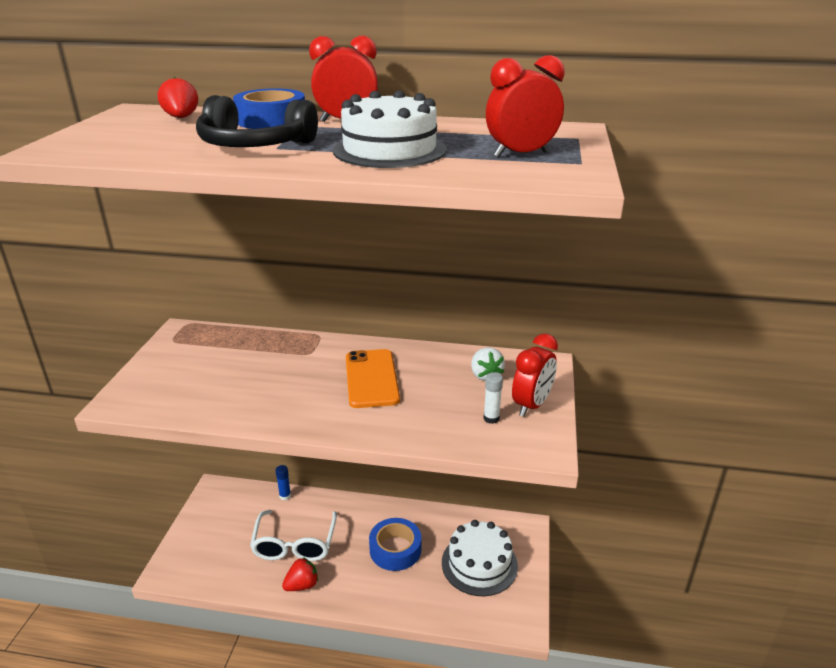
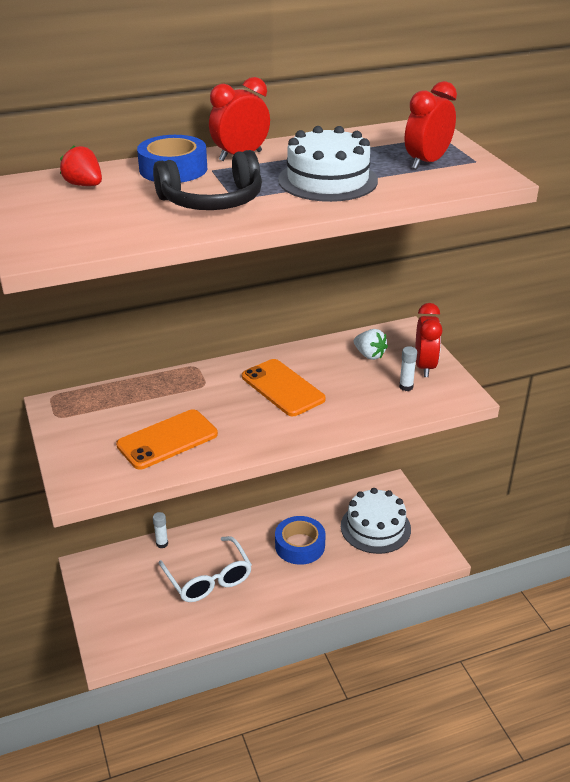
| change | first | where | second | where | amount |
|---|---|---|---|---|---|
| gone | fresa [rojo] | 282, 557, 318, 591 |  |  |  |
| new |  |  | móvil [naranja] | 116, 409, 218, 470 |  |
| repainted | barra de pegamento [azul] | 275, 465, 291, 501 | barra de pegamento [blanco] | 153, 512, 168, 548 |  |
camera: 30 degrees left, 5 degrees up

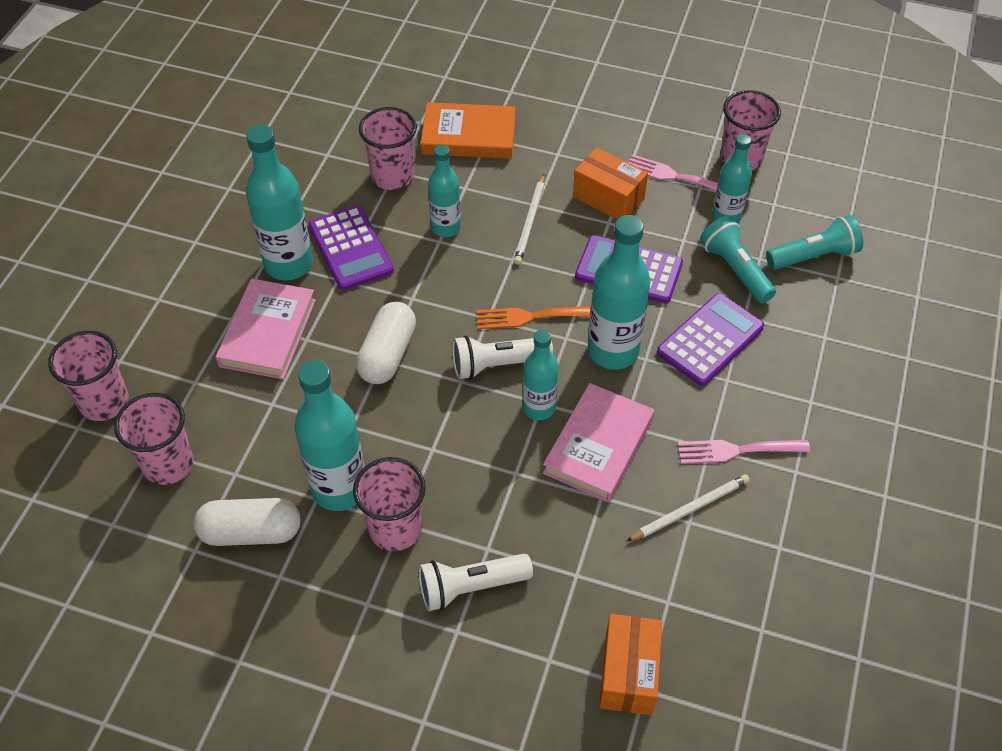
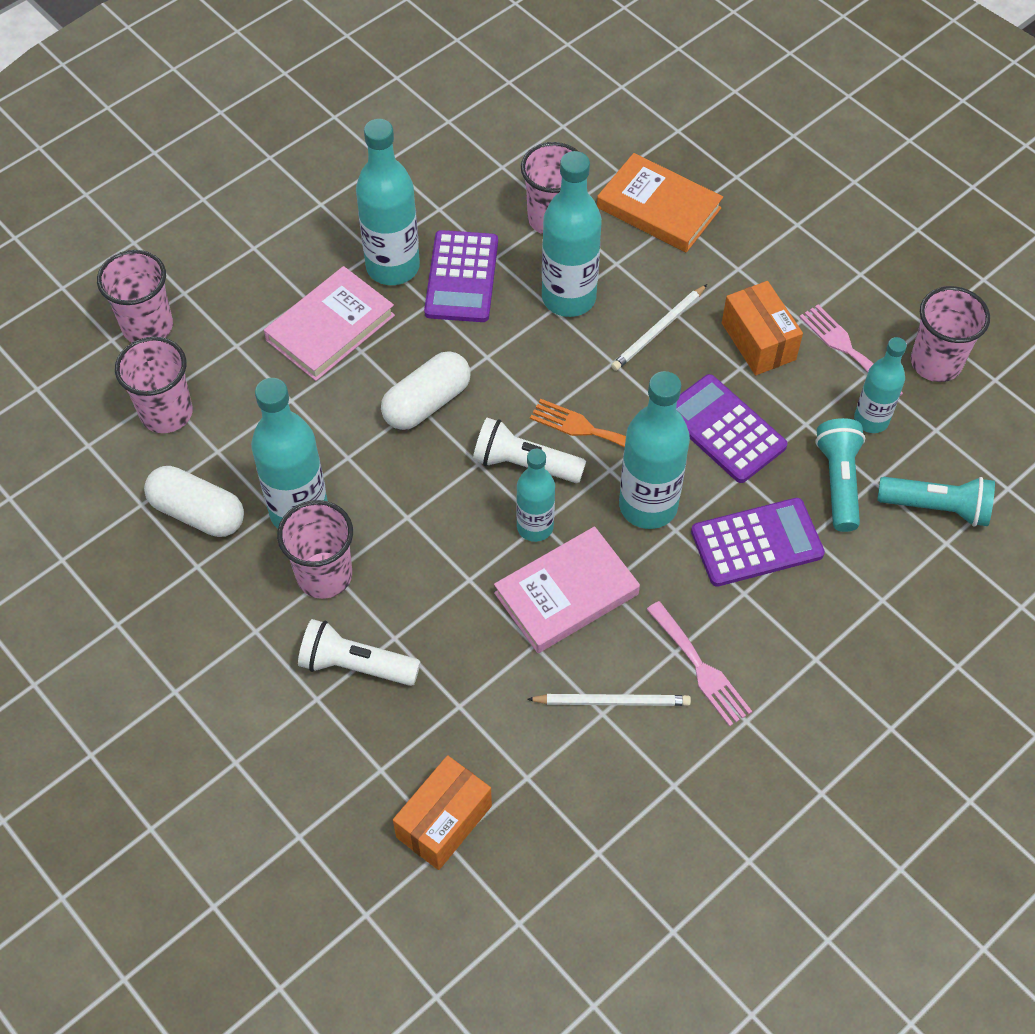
| change | first | where | second | where | amount |
|---|---|---|---|---|---|
| rotated | tenedor [rosa] | 678, 440, 810, 464 |  | 646, 601, 752, 727 | 150 degrees counterclockwise |
| scaled | botella [turquesa] | 428, 145, 461, 237 |  | 542, 151, 602, 317 | x1.62 |
camera: 30 degrees right, 5 degrees up

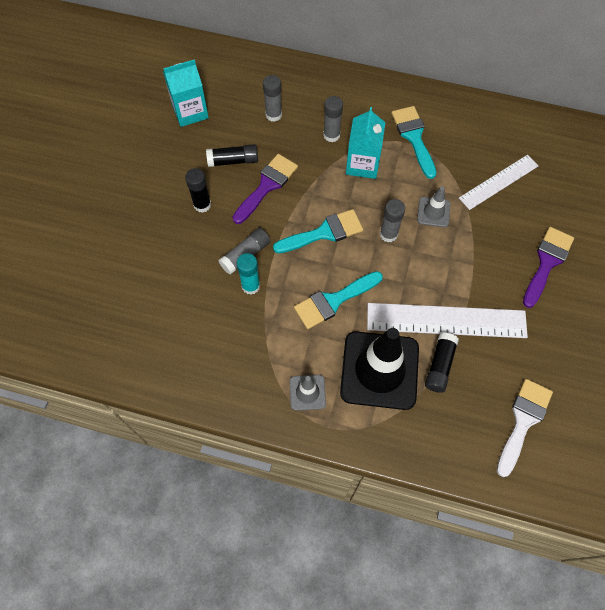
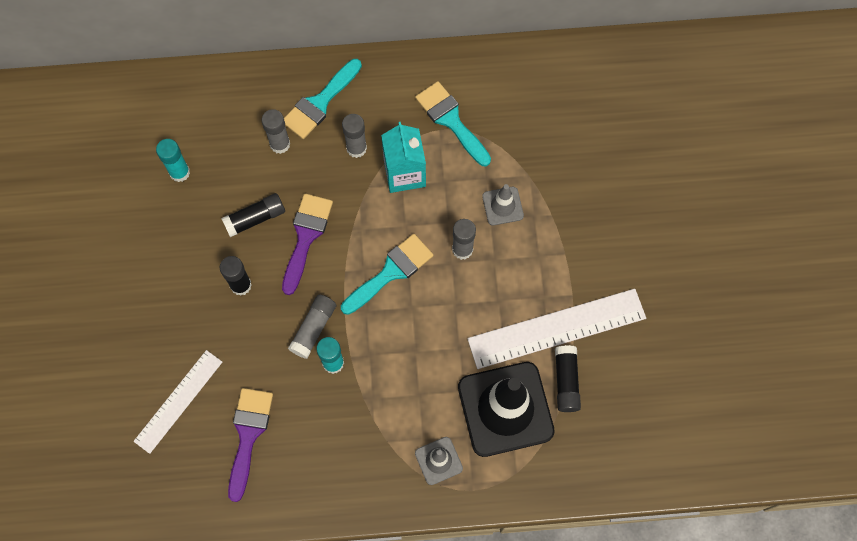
| change | first | where | second | where | amount |
|---|---|---|---|---|---|
| gone | pincel [blanco] | 497, 379, 553, 477 |  |  |  |
| shifted | pincel [turquesa] | 294, 271, 383, 329 |  | 284, 59, 362, 139 |  |
| shifted | regla [blanco] | 459, 155, 538, 210 |  | 133, 350, 222, 454 |  |
| shifted | pincel [morado] | 523, 227, 574, 308 |  | 228, 388, 273, 502 |  |
| swapped | cartón de leche [turquesa] | 163, 59, 209, 127 | barra de pegamento [turquesa] | 156, 139, 190, 182 |  |
camera: 20 degrees left, 5 degrees up

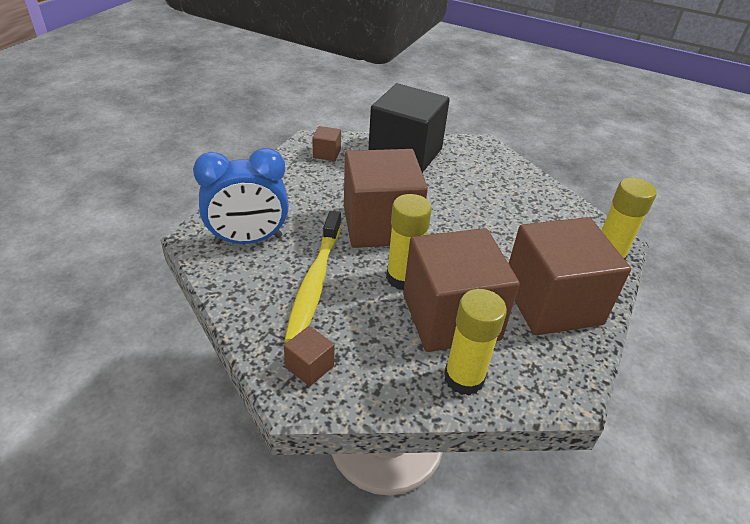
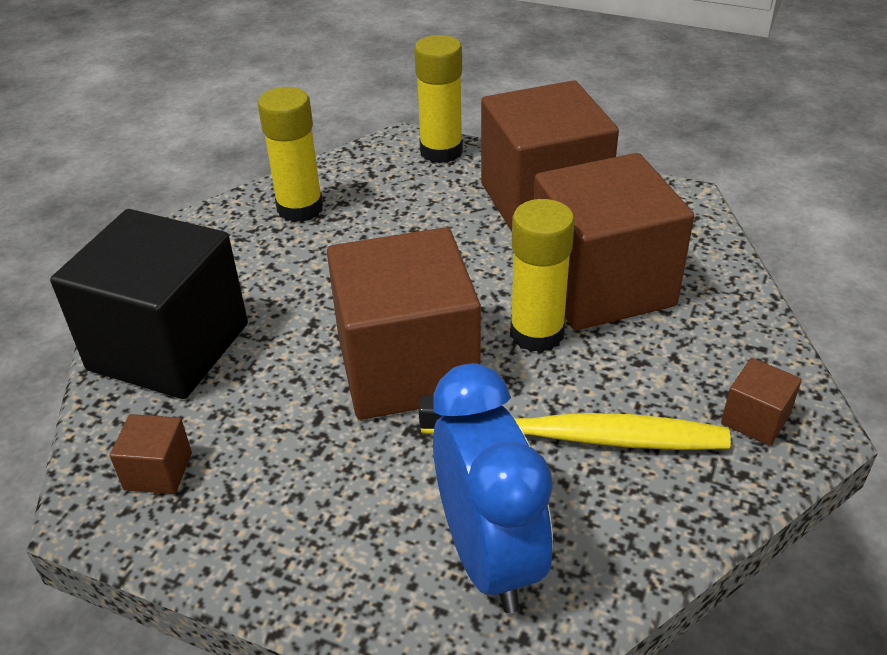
| change | first | where | second | where | amount |
|---|---|---|---|---|---|
| shifted | barra de pegamento [amarillo] | 444, 289, 507, 395 |  | 258, 87, 323, 222 |  |
camera: 90 degrees left, 0 degrees up

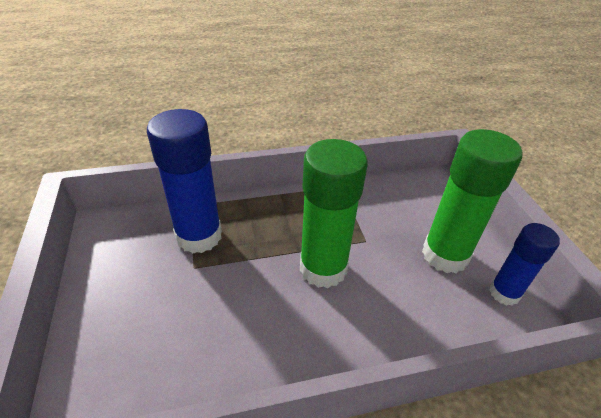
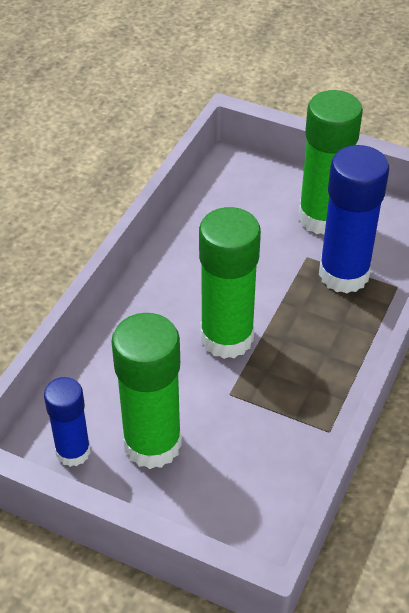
| change | first | where | second | where | amount |
|---|---|---|---|---|---|
| new |  |  | barra de pegamento [verde] | 298, 90, 363, 235 |  |
camera: 130 degrees right, 5 degrees up

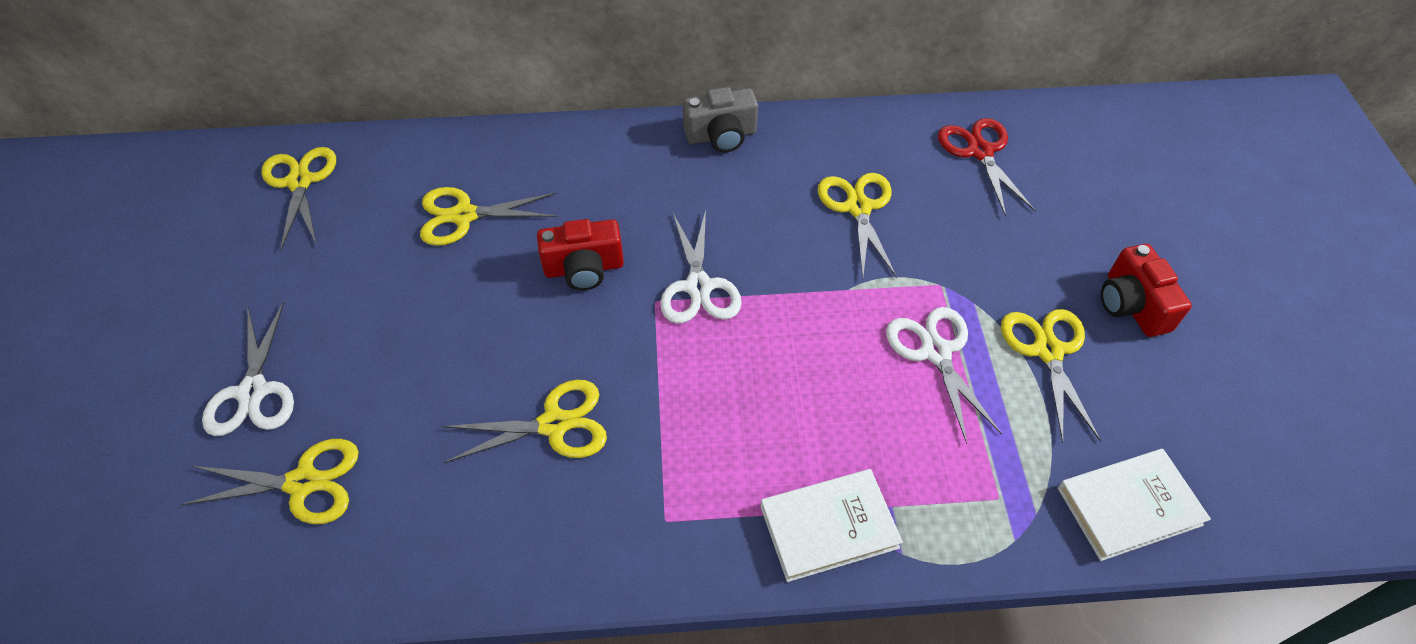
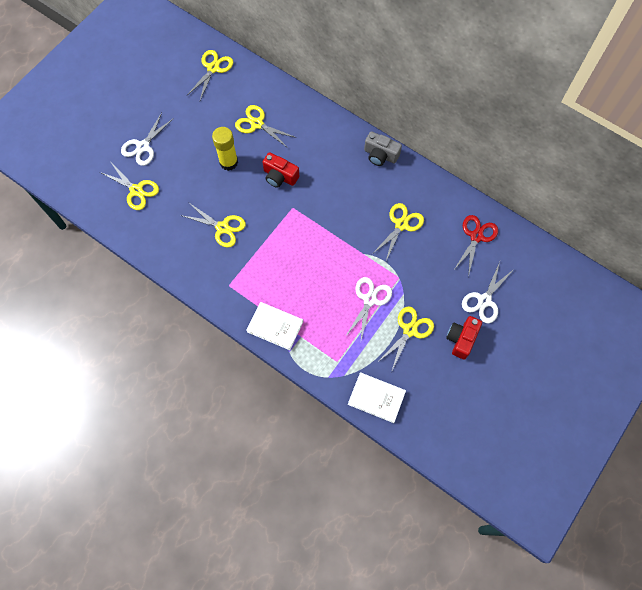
| change | first | where | second | where | amount |
|---|---|---|---|---|---|
| new |  |  | barra de pegamento [amarillo] | 212, 127, 238, 171 |  |
| shifted | tijeras [blanco] | 660, 210, 742, 324 |  | 462, 262, 514, 323 |  |
camera: 40 degrees right, 15 degrees up

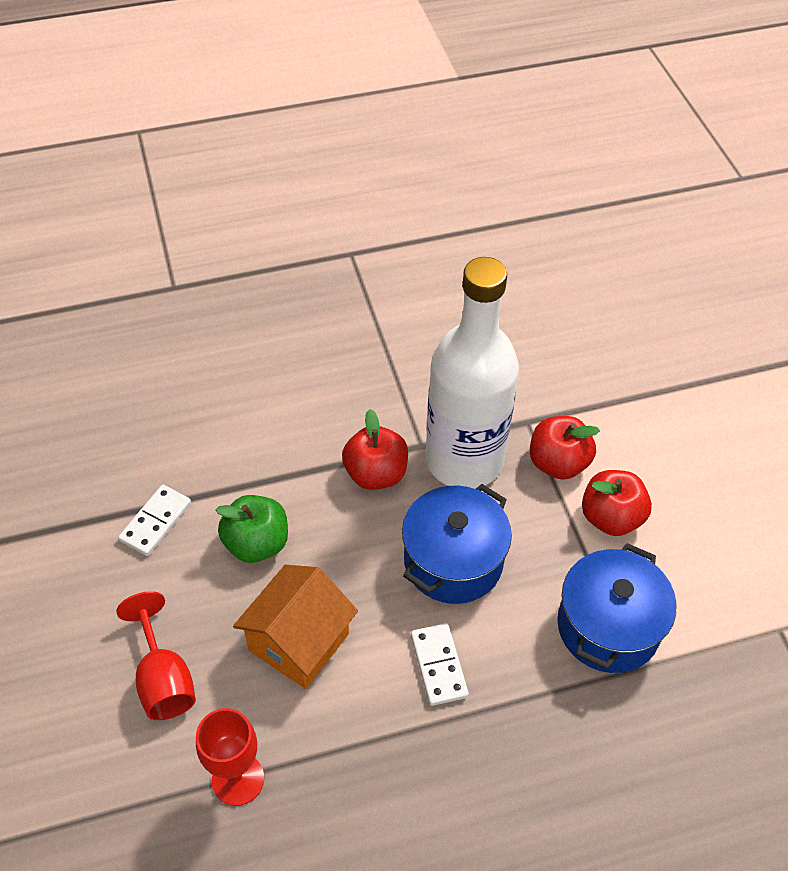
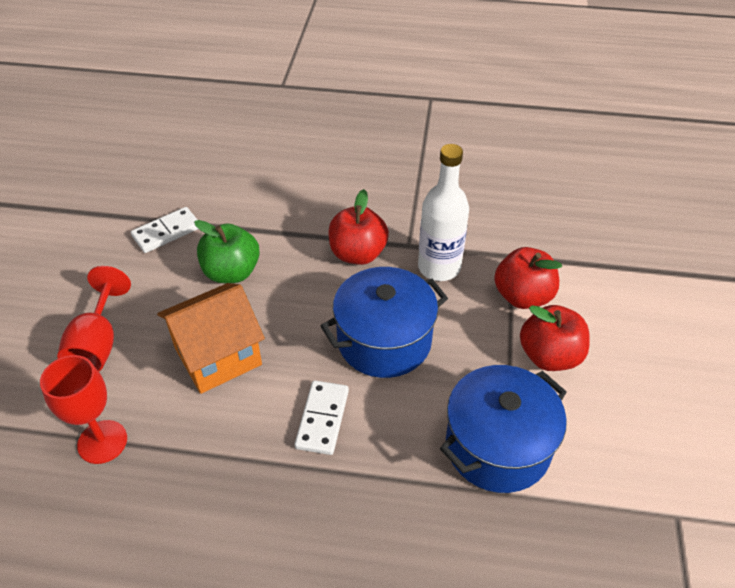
| change | first | where | second | where | amount |
|---|---|---|---|---|---|
| scaled | botella [blanco] | 425, 257, 519, 489 |  | 418, 144, 469, 281 | x0.59 |
camera: 25 degrees right, 5 degrees down

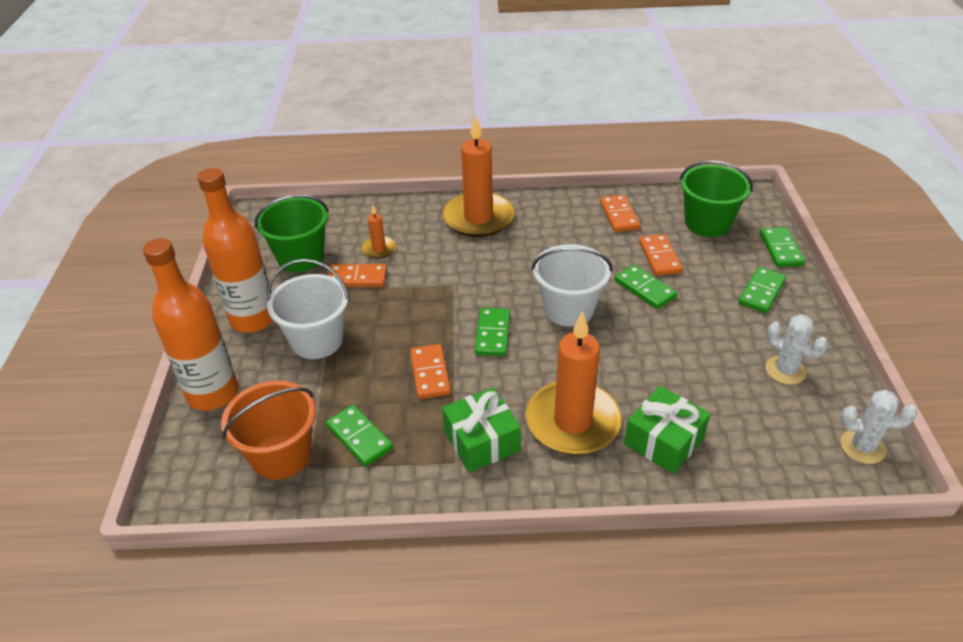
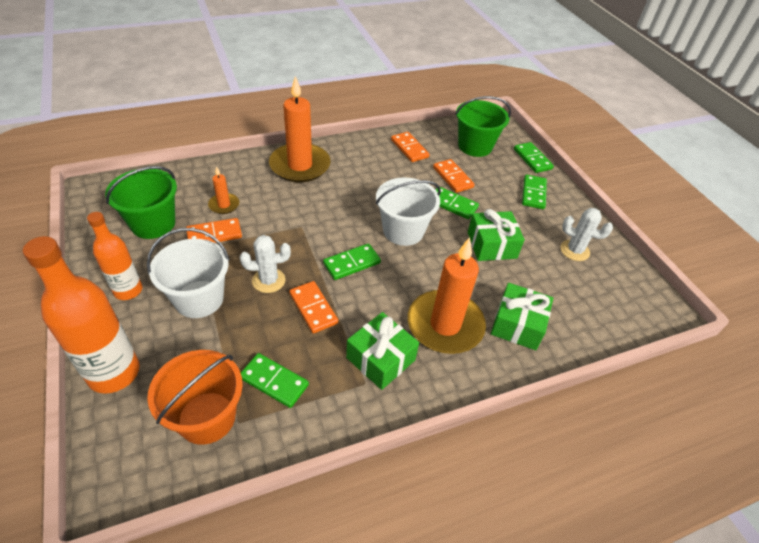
| change | first | where | second | where | amount |
|---|---|---|---|---|---|
| new |  |  | regalo [verde] | 468, 209, 525, 261 |  |
| shifted | cactus [blanco] | 840, 390, 918, 464 |  | 240, 235, 291, 293 |  |
| rotated | ficha de dominó [verde] | 475, 308, 510, 356 |  | 323, 243, 381, 280 | 75 degrees clockwise |
| scaled | botella [naranja] | 197, 168, 273, 333 |  | 87, 212, 142, 300 | x0.63 |
camera: 25 degrees left, 5 degrees up

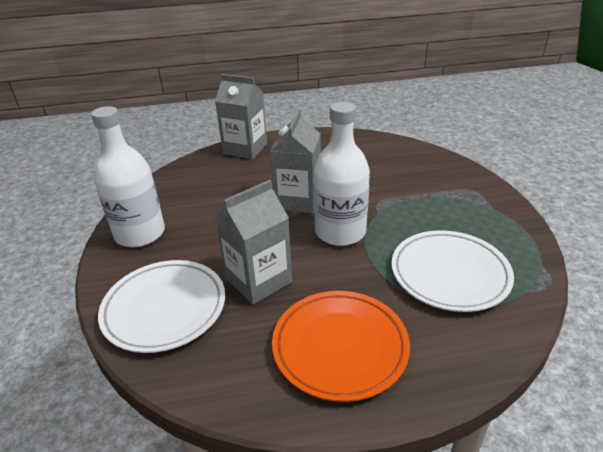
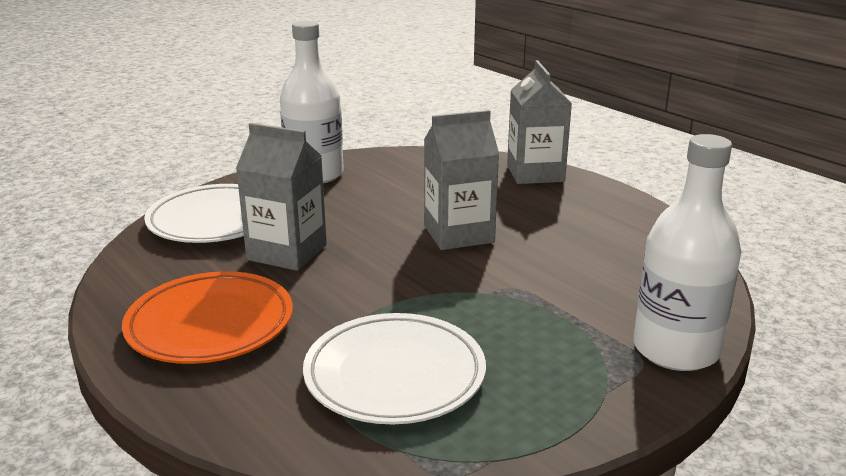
| change | first | where | second | where | amount |
|---|---|---|---|---|---|
| shifted | botella [blanco] | 314, 102, 370, 246 |  | 633, 134, 741, 371 |  |
camera: 60 degrees right, 10 degrees down

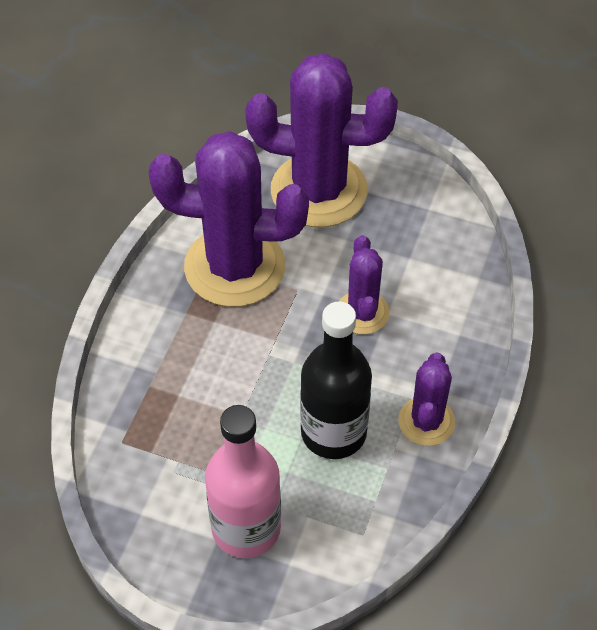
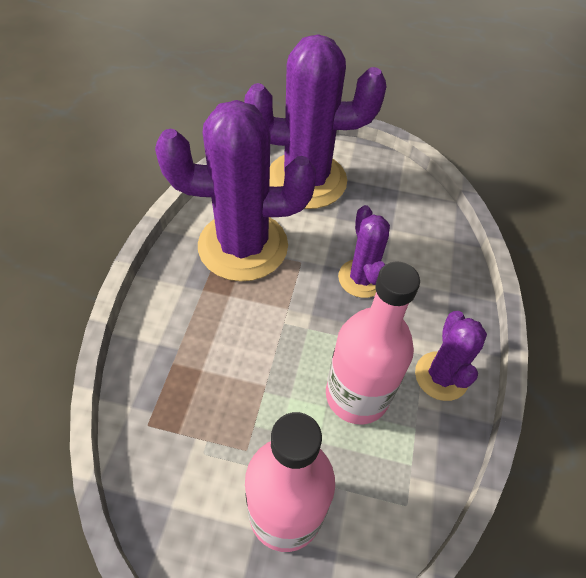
| change | first | where | second | where | amount |
|---|---|---|---|---|---|
| repainted | botella [negro] | 300, 302, 372, 459 | botella [rosa] | 326, 261, 420, 425 |  |
camera: 10 degrees left, 0 degrees up

